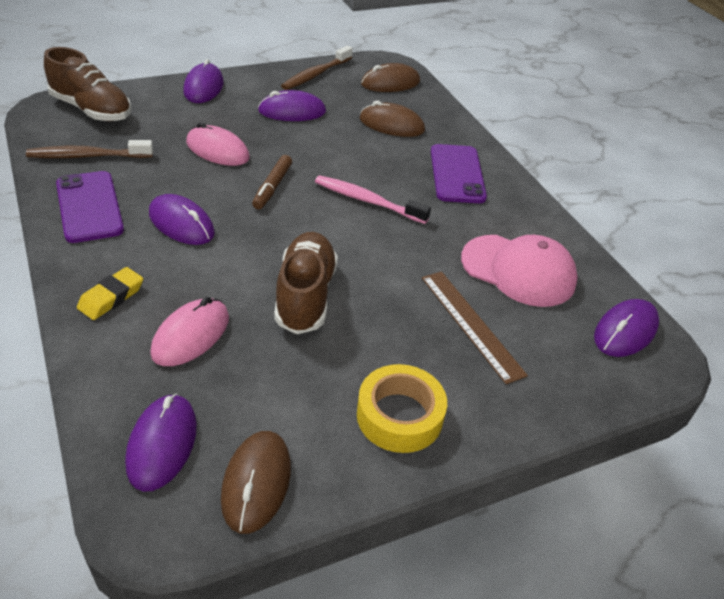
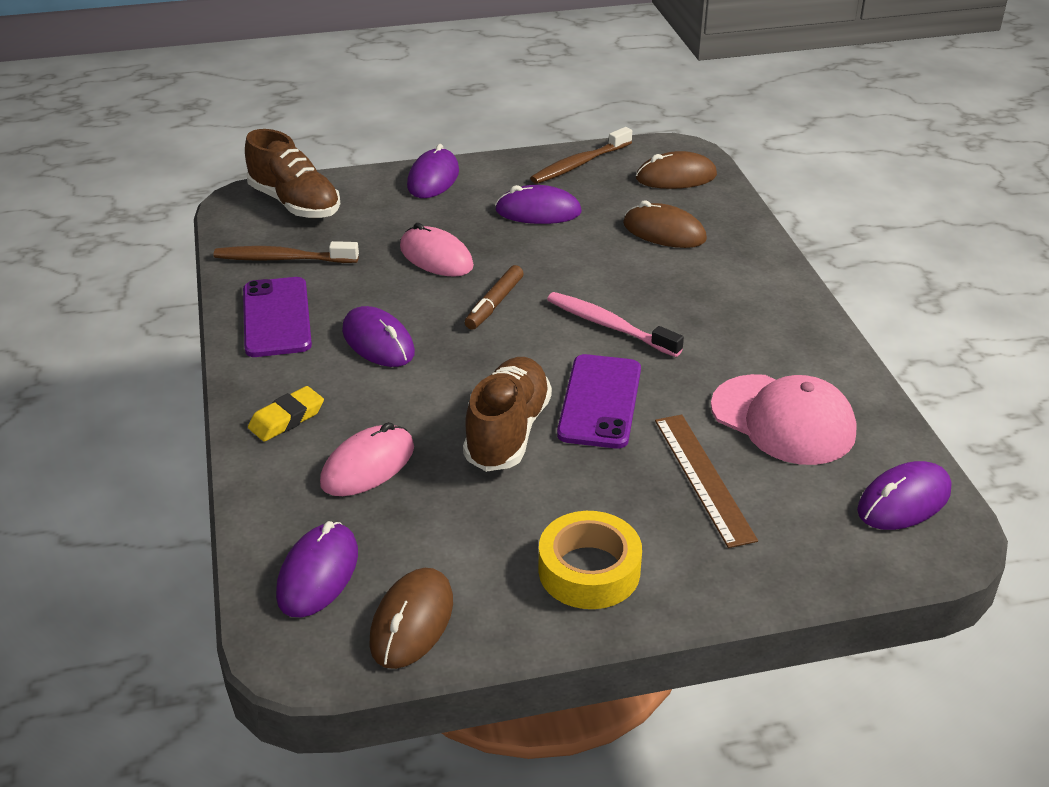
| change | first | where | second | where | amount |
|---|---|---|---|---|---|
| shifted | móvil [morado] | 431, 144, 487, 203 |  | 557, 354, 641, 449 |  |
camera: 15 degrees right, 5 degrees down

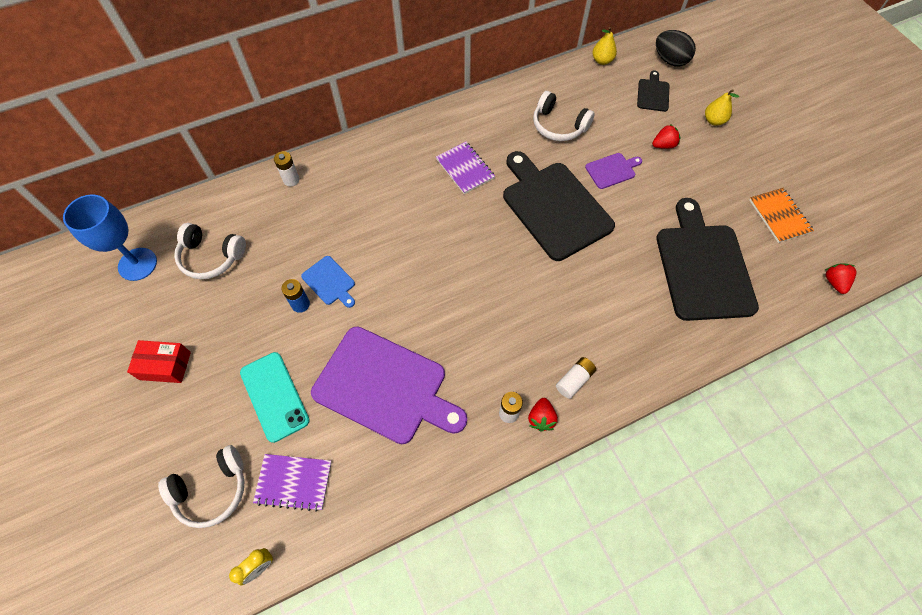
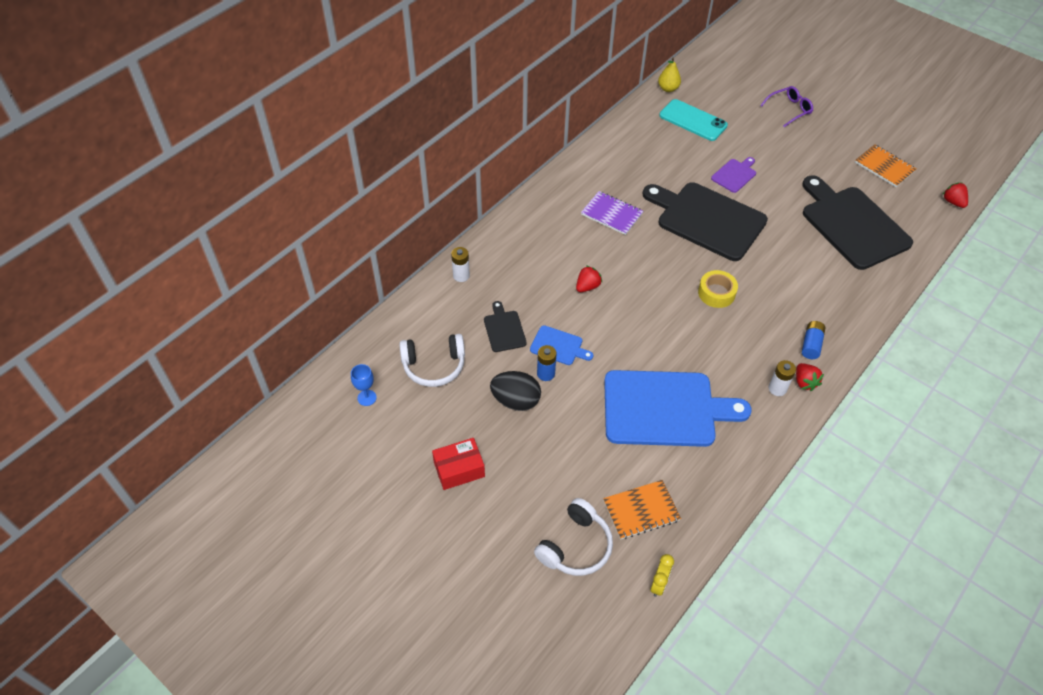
| change | first | where | second | where | amount |
|---|---|---|---|---|---|
| gone | auriculares [blanco] | 533, 91, 595, 141 |  |  |  |
| new |  |  | cinta adhesiva [amarillo] | 698, 270, 738, 308 |  |
| shifted | móvil [turquesa] | 240, 352, 310, 443 |  | 659, 99, 728, 141 |  |
| shifted | tabla de cortar [negro] | 637, 71, 669, 112 |  | 484, 301, 527, 352 |  |
| shifted | fresa [rojo] | 652, 124, 681, 149 |  | 576, 265, 602, 292 |  |
| shifted | huevo [negro] | 656, 30, 696, 67 |  | 490, 371, 541, 411 |  |
| swapped | pera [amarillo] | 705, 89, 739, 126 | gafas [morado] | 760, 86, 813, 127 |  |
| repainted | cuaderno [morado] | 253, 454, 332, 512 | cuaderno [naranja] | 603, 480, 681, 540 |  |
| repainted | tabla de cortar [morado] | 311, 326, 467, 444 | tabla de cortar [azul] | 604, 370, 752, 447 |  |
| repainted | pila [blanco] | 556, 357, 596, 399 | pila [azul] | 802, 321, 825, 359 |  |
| scaled | copa [azul] | 63, 194, 157, 281 |  | 351, 364, 377, 406 | x0.49 |
camera: 25 degrees left, 10 degrees down

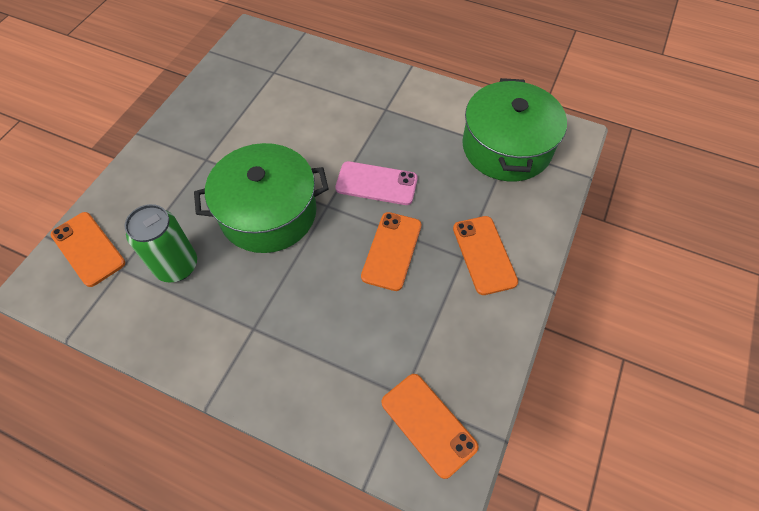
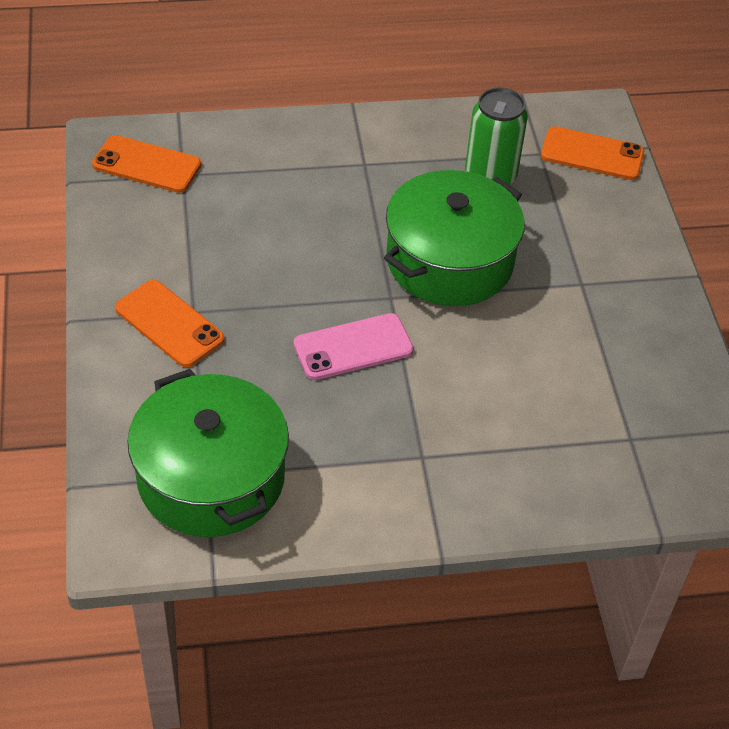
| change | first | where | second | where | amount |
|---|---|---|---|---|---|
| gone | móvil [naranja] | 361, 212, 421, 291 |  |  |  |
camera: 145 degrees right, 10 degrees down

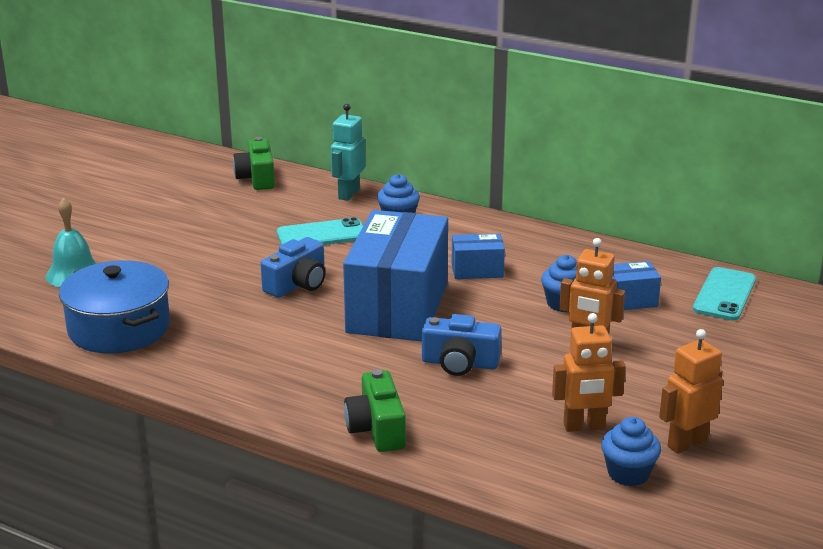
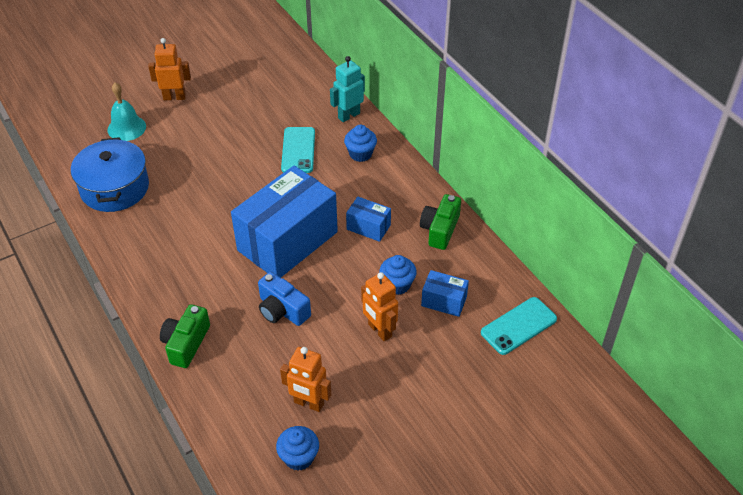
| change | first | where | second | where | amount |
|---|---|---|---|---|---|
| gone | cámara [azul] | 261, 237, 326, 298 |  |  |  |
| shifted | cámara [verde] | 233, 137, 275, 190 |  | 420, 194, 461, 250 |  |
| shifted | robot [naranja] | 659, 329, 723, 454 |  | 148, 38, 191, 100 |  |
| rotated | móvil [turquesa] | 277, 217, 363, 245 |  | 281, 127, 315, 173 | 75 degrees clockwise |
camera: 30 degrees right, 20 degrees up

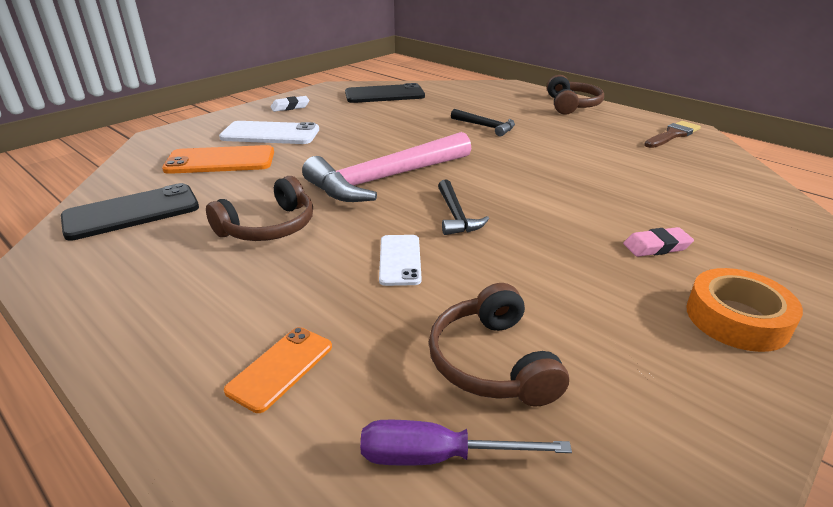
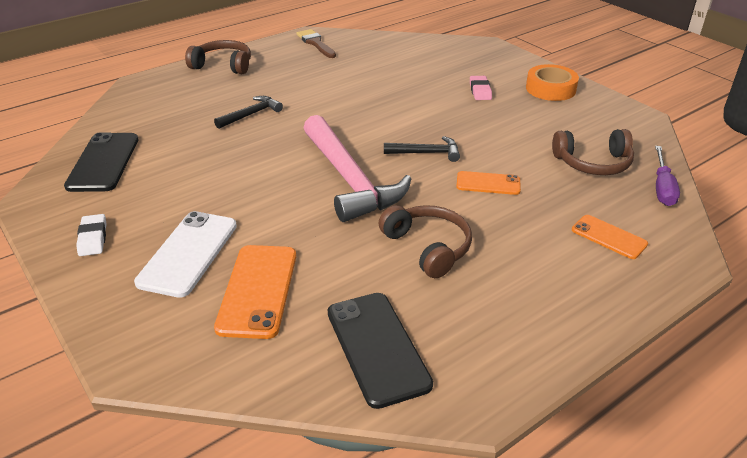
| change | first | where | second | where | amount |
|---|---|---|---|---|---|
| repainted | móvil [blanco] | 379, 235, 422, 286 | móvil [naranja] | 456, 171, 521, 195 |  |
camera: 80 degrees left, 5 degrees up

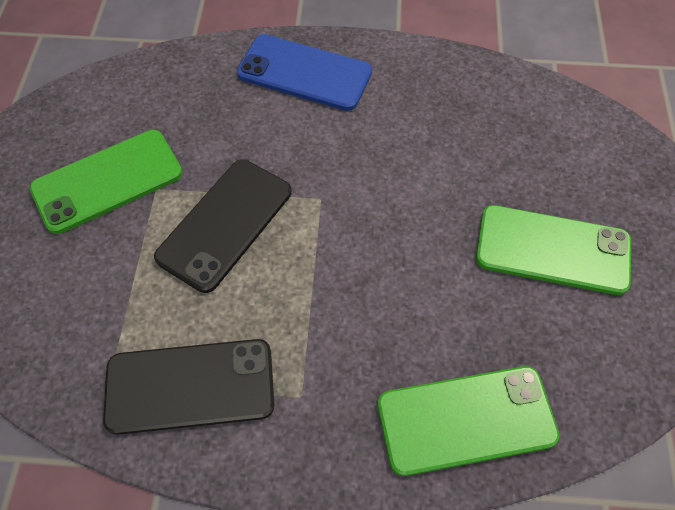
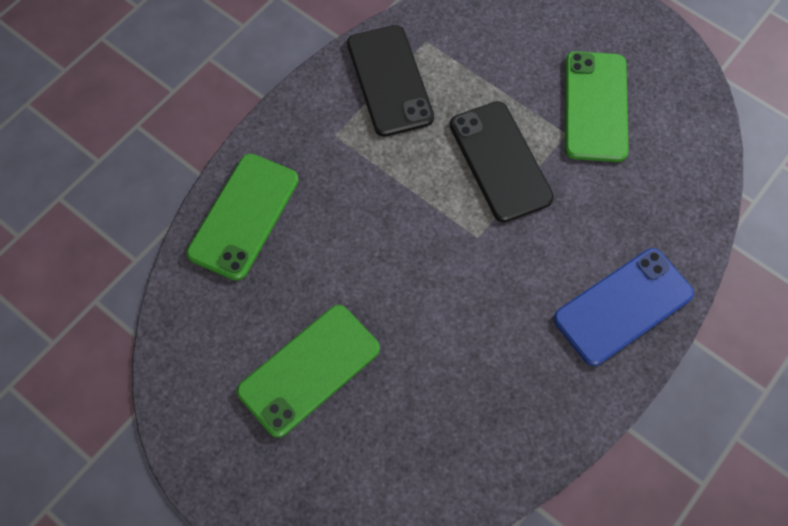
| change | first | where | second | where | amount |
|---|---|---|---|---|---|
| rotated | móvil [negro] | 103, 339, 274, 435 |  | 347, 25, 434, 137 | 45 degrees counterclockwise |
camera: 125 degrees right, 5 degrees up

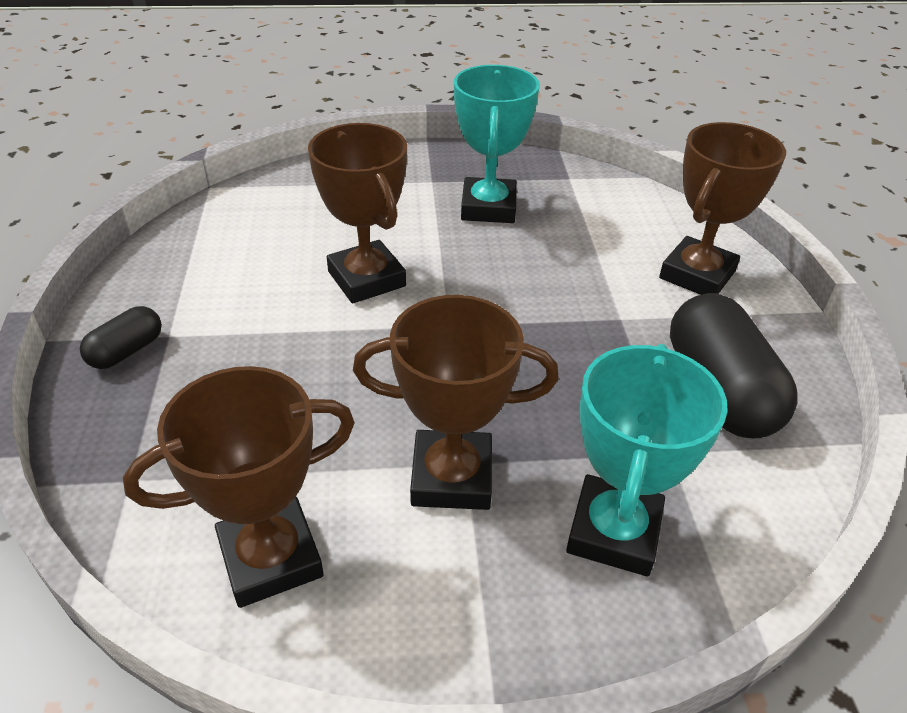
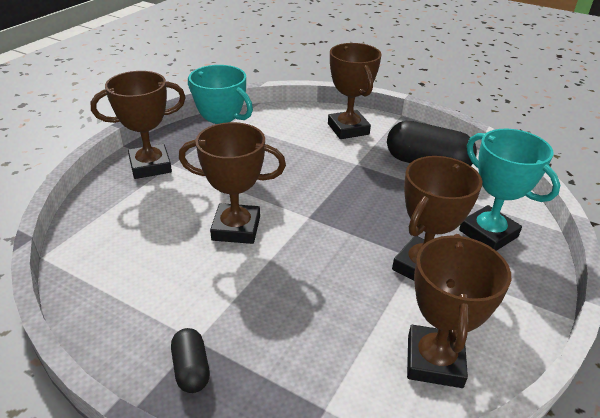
| change | first | where | second | where | amount |
|---|---|---|---|---|---|
| new |  |  | trofeo [marrón] | 91, 71, 186, 179 |  |
camera: 55 degrees left, 5 degrees down

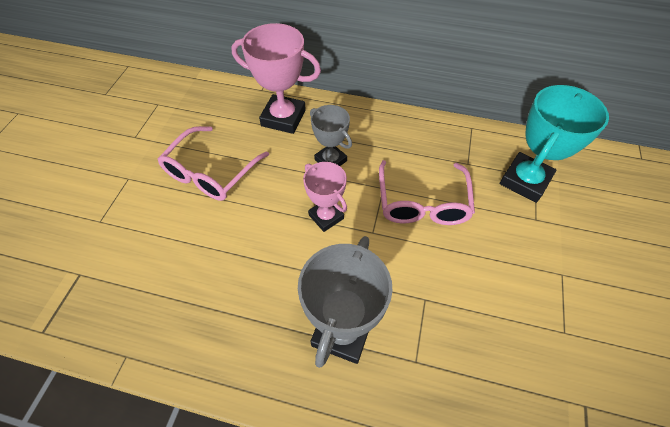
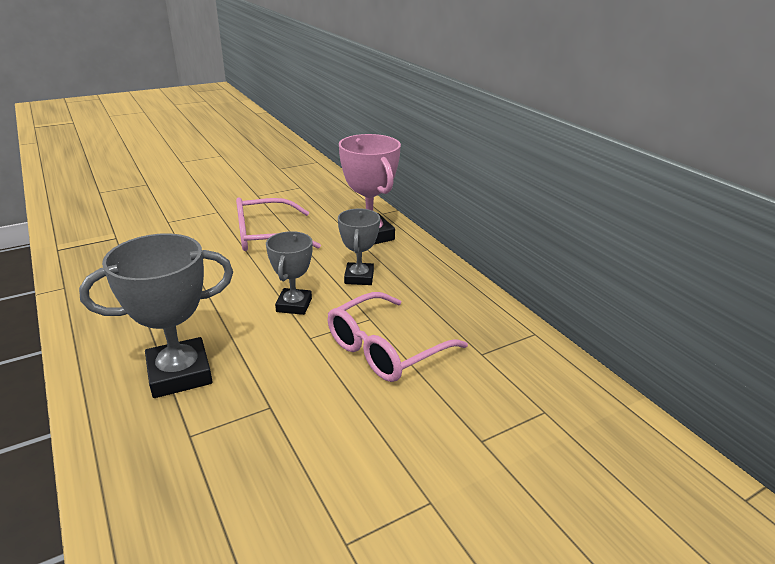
| change | first | where | second | where | amount |
|---|---|---|---|---|---|
| gone | trofeo [turquesa] | 500, 85, 609, 203 |  |  |  |
| repainted | trofeo [rosa] | 303, 162, 347, 232 | trofeo [gris] | 266, 231, 313, 315 |  |
camera: 45 degrees right, 25 degrees down

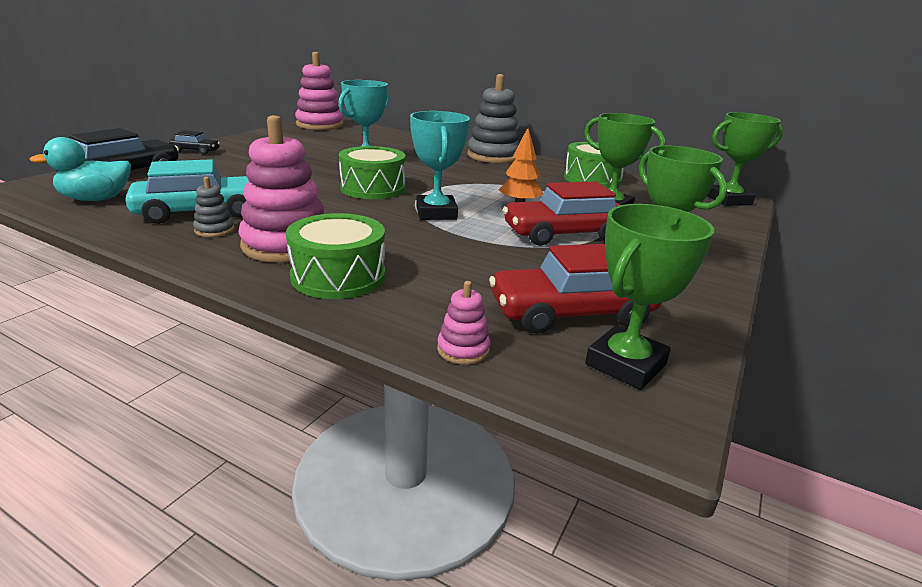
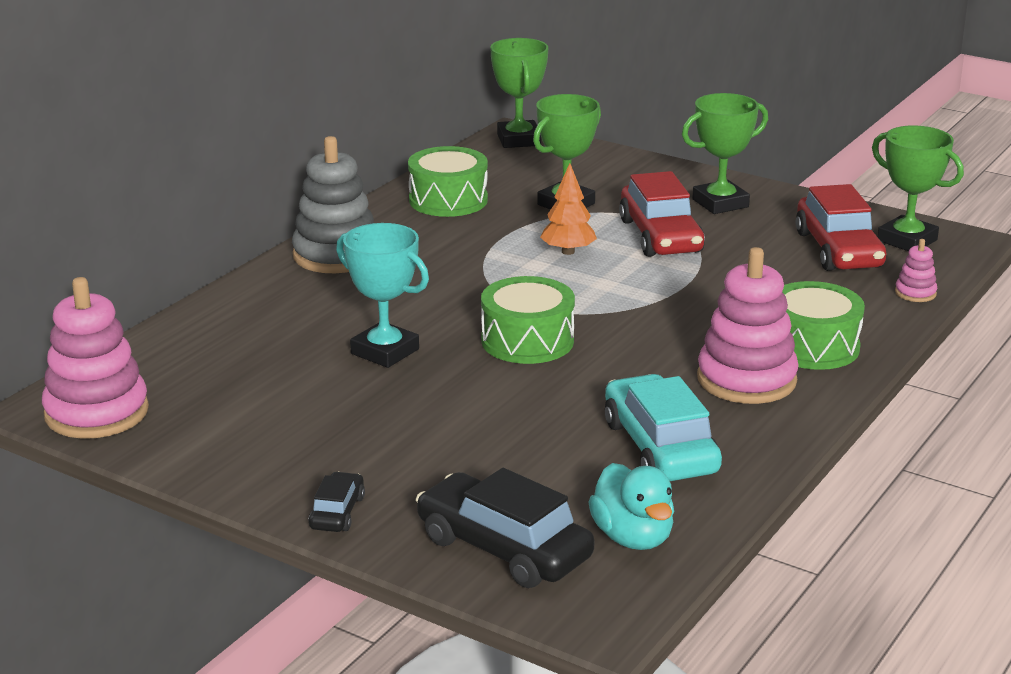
| change | first | where | second | where | amount |
|---|---|---|---|---|---|
| gone | juguete apilable [gris] | 193, 177, 235, 237 |  |  |  |
| gone | trofeo [turquesa] | 410, 111, 470, 220 |  |  |  |
camera: 85 degrees left, 0 degrees up

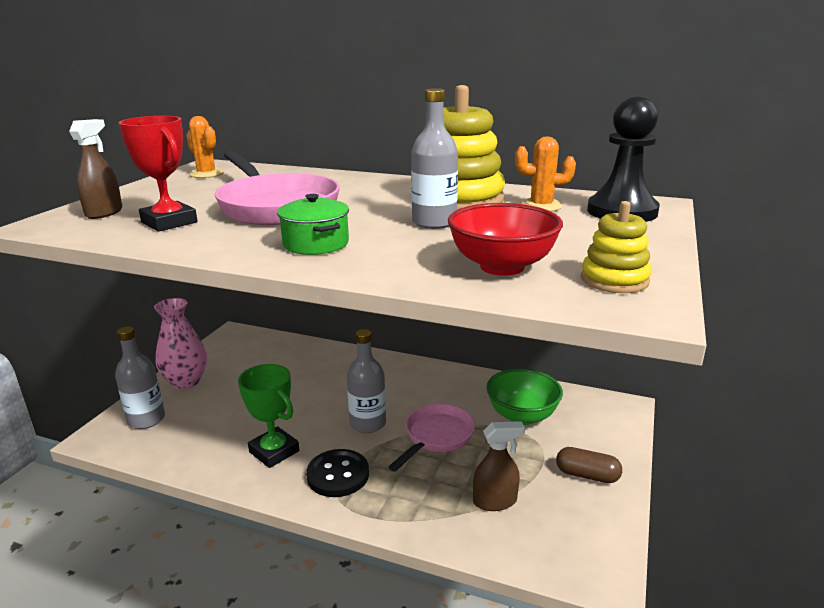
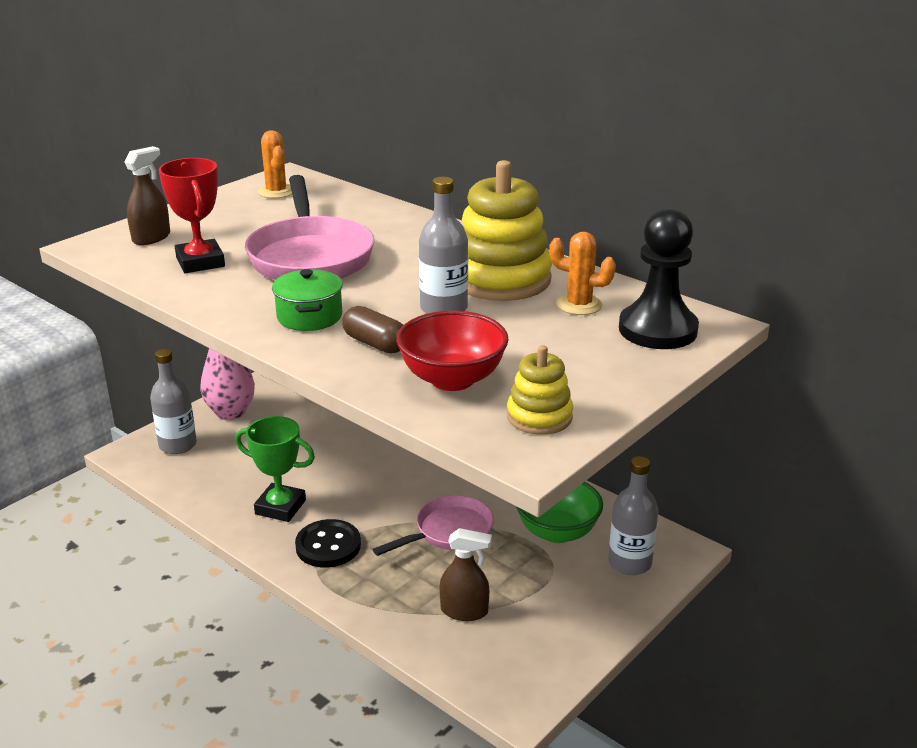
| change | first | where | second | where | amount |
|---|---|---|---|---|---|
| shifted | botella [gris] | 347, 329, 386, 433 |  | 608, 456, 658, 575 |  |
| shifted | cápsula [marrón] | 556, 447, 622, 483 |  | 342, 306, 403, 353 |  |
| rotated | trofeo [verde] | 238, 364, 299, 468 |  | 235, 416, 315, 522 | 45 degrees counterclockwise |
camera: 20 degrees right, 5 degrees up

